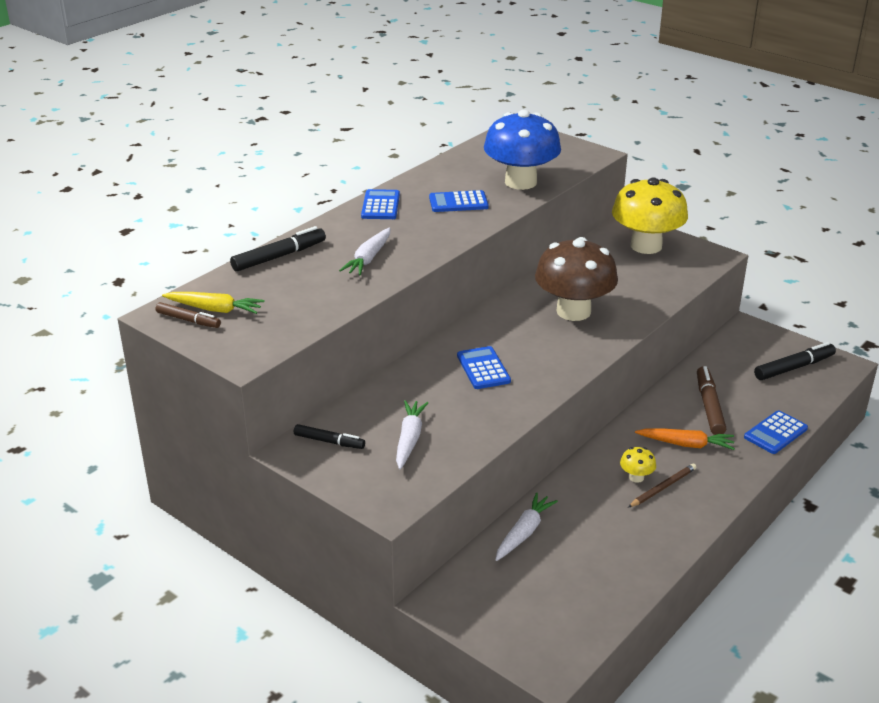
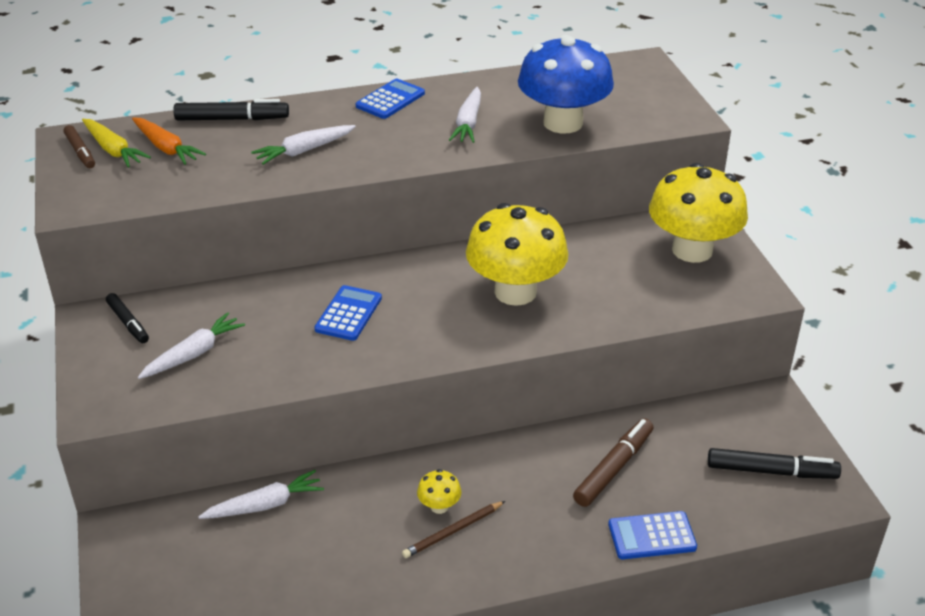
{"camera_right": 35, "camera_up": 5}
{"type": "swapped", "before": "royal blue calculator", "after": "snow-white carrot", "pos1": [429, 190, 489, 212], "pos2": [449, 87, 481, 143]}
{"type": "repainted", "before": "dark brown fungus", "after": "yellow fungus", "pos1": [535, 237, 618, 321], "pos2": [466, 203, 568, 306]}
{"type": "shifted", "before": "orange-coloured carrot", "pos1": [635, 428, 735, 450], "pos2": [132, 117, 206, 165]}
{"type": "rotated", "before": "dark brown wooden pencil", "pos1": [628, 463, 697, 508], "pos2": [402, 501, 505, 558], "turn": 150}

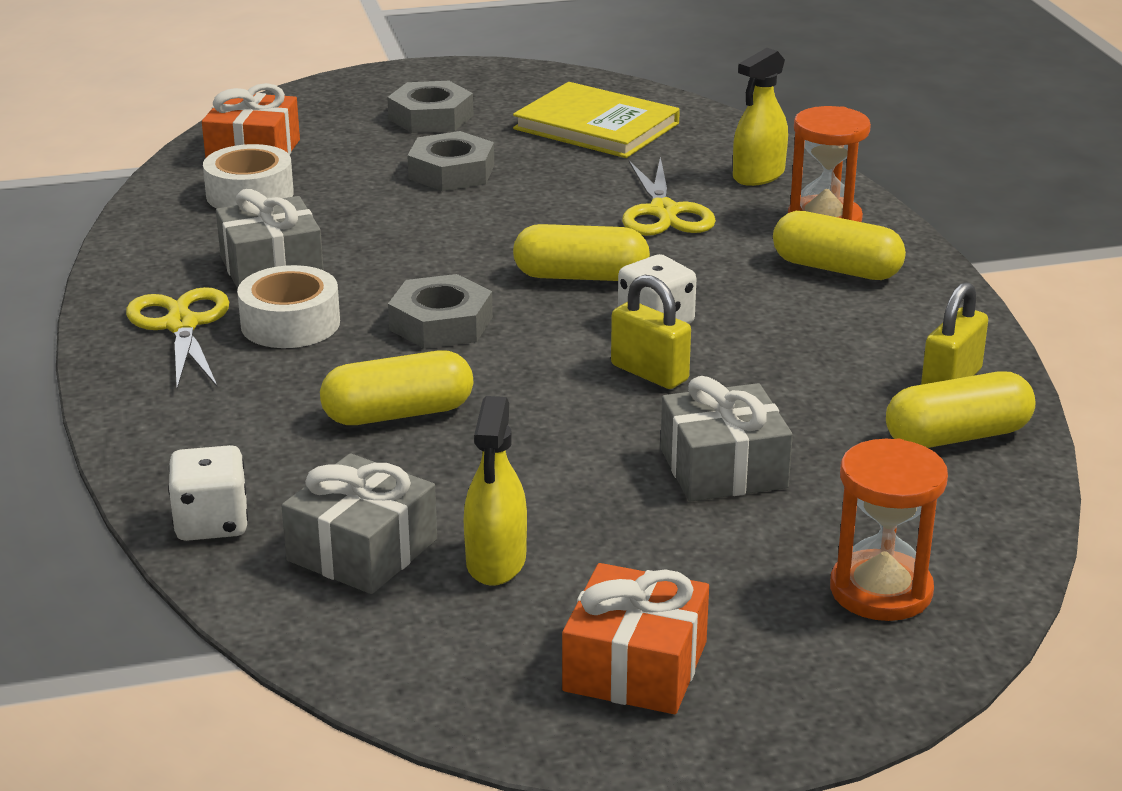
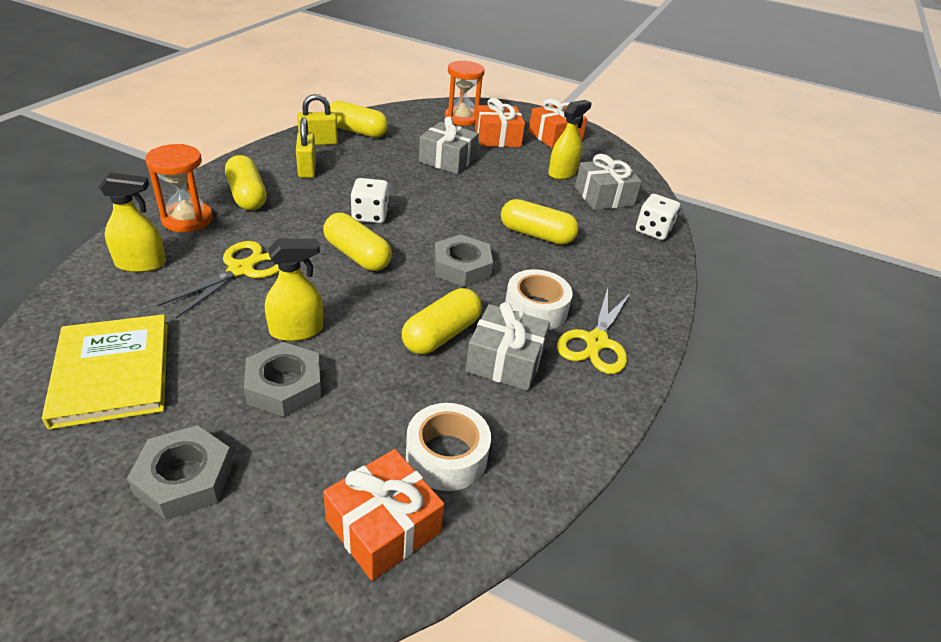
{"camera_right": -145, "camera_up": 10}
{"type": "shifted", "before": "yellow padlock", "pos1": [611, 275, 691, 389], "pos2": [296, 117, 316, 178]}
{"type": "new", "after": "orange-coloured gift", "pos2": [475, 98, 525, 147]}
{"type": "new", "after": "yellow spray bottle", "pos2": [265, 239, 323, 341]}
{"type": "new", "after": "yellow pill", "pos2": [402, 288, 482, 355]}

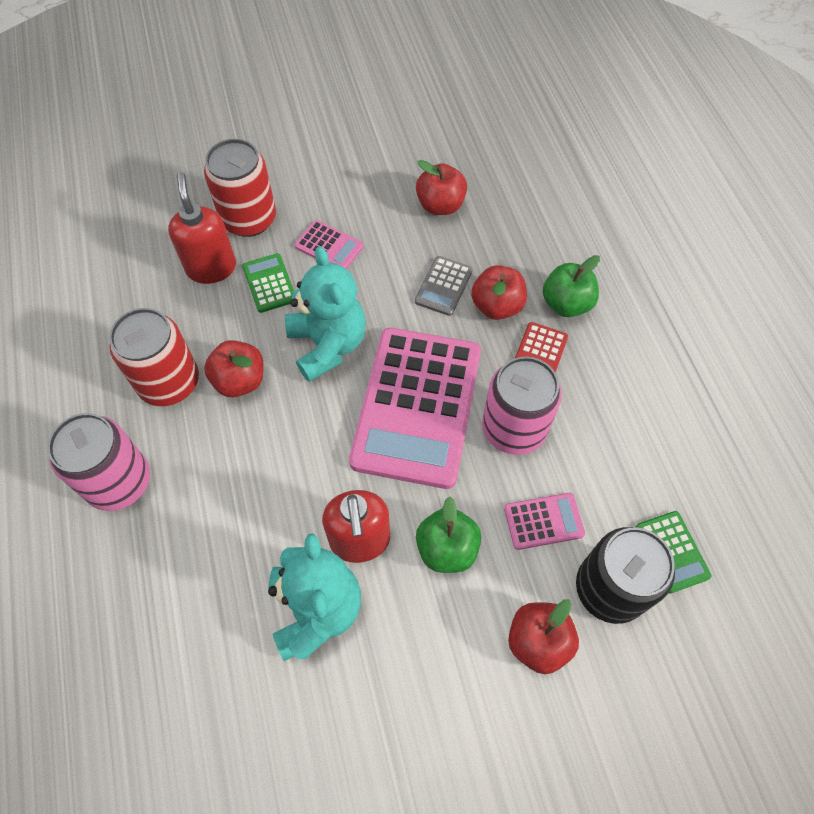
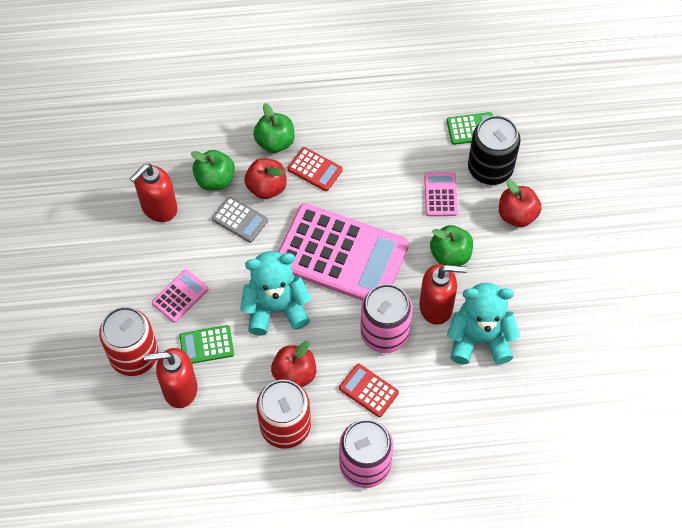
{"camera_right": -80, "camera_up": 0}
{"type": "swapped", "before": "crimson toy apple", "after": "crimson soap dispenser", "pos1": [416, 160, 467, 215], "pos2": [130, 164, 178, 222]}
{"type": "shifted", "before": "rosy can", "pos1": [482, 357, 562, 455], "pos2": [360, 284, 413, 353]}
{"type": "new", "after": "leaf-green toy apple", "pos2": [191, 150, 235, 190]}
{"type": "new", "after": "crimson calculator", "pos2": [339, 364, 399, 417]}

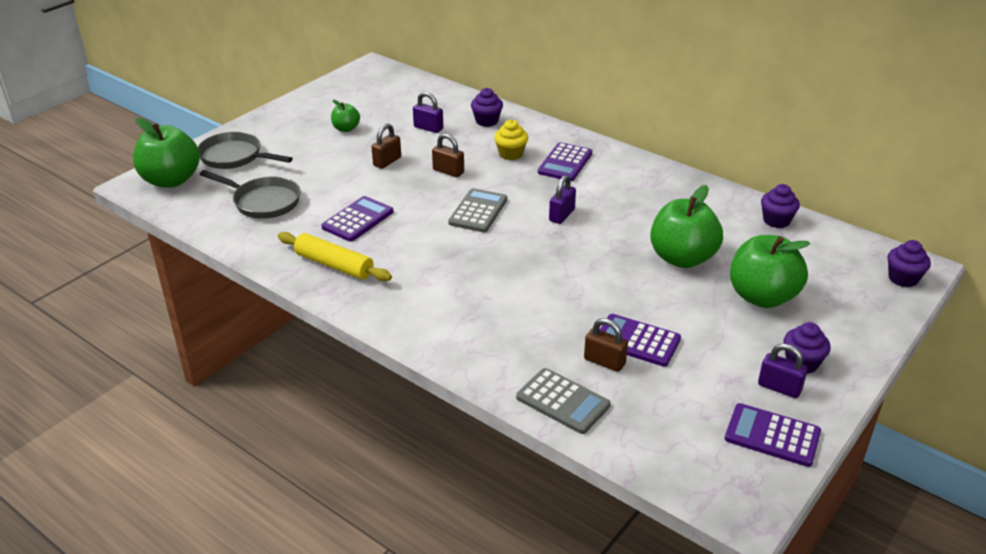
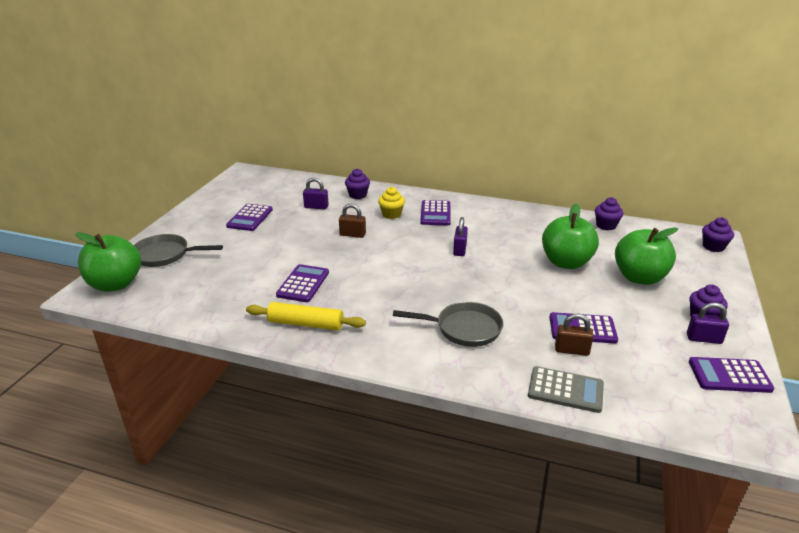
{"camera_right": -20, "camera_up": -5}
{"type": "swapped", "before": "leaf-green toy apple", "after": "royal purple calculator", "pos1": [331, 100, 360, 132], "pos2": [226, 204, 273, 231]}
{"type": "gone", "before": "dark brown padlock", "pos1": [372, 124, 401, 169]}
{"type": "shifted", "before": "gray pan", "pos1": [199, 170, 301, 219], "pos2": [393, 302, 504, 347]}
{"type": "gone", "before": "gray calculator", "pos1": [448, 188, 507, 232]}

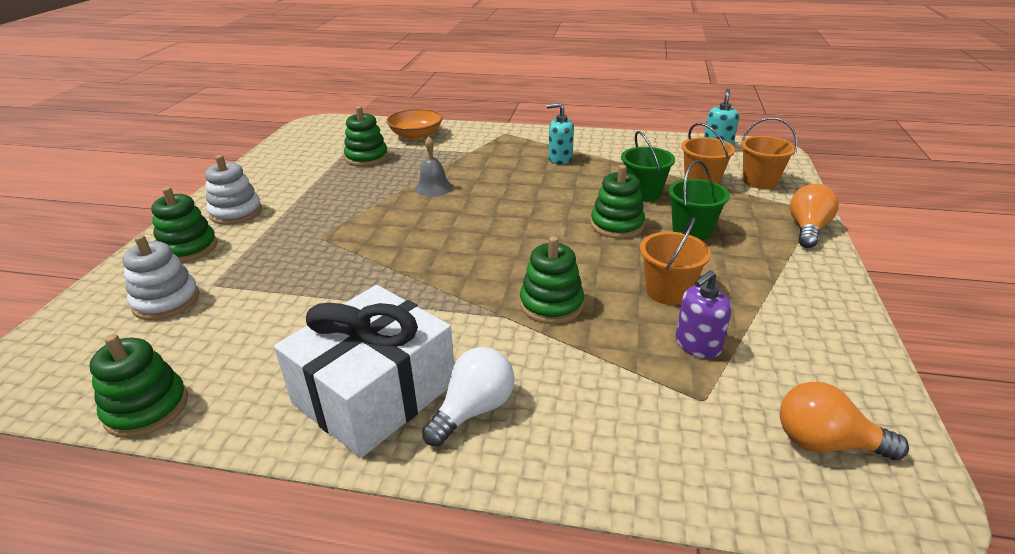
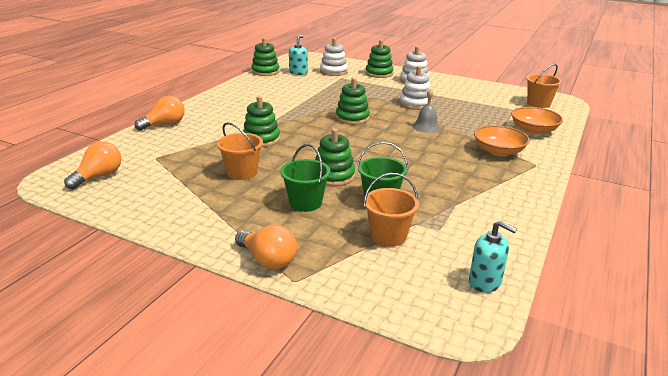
{"camera_right": 105, "camera_up": -5}
{"type": "shifted", "before": "aqua soap dispenser", "pos1": [547, 103, 574, 165], "pos2": [289, 35, 308, 75]}
{"type": "shifted", "before": "leaf-green ring stacker", "pos1": [344, 106, 388, 166], "pos2": [336, 78, 370, 125]}
{"type": "shifted", "before": "orange-coloured pail", "pos1": [741, 117, 798, 189], "pos2": [526, 64, 562, 108]}
{"type": "gone", "before": "royal purple soap dispenser", "pos1": [676, 270, 732, 359]}
{"type": "gone", "before": "snow-white gift", "pos1": [274, 285, 454, 458]}
{"type": "gone", "before": "snow-white lightbulb", "pos1": [422, 347, 514, 446]}
{"type": "new", "after": "snow-white ring stacker", "pos2": [400, 66, 432, 110]}
{"type": "new", "after": "orange-coloured lightbulb", "pos2": [134, 96, 185, 131]}
{"type": "new", "after": "orange-coloured serving bowl", "pos2": [474, 125, 530, 156]}

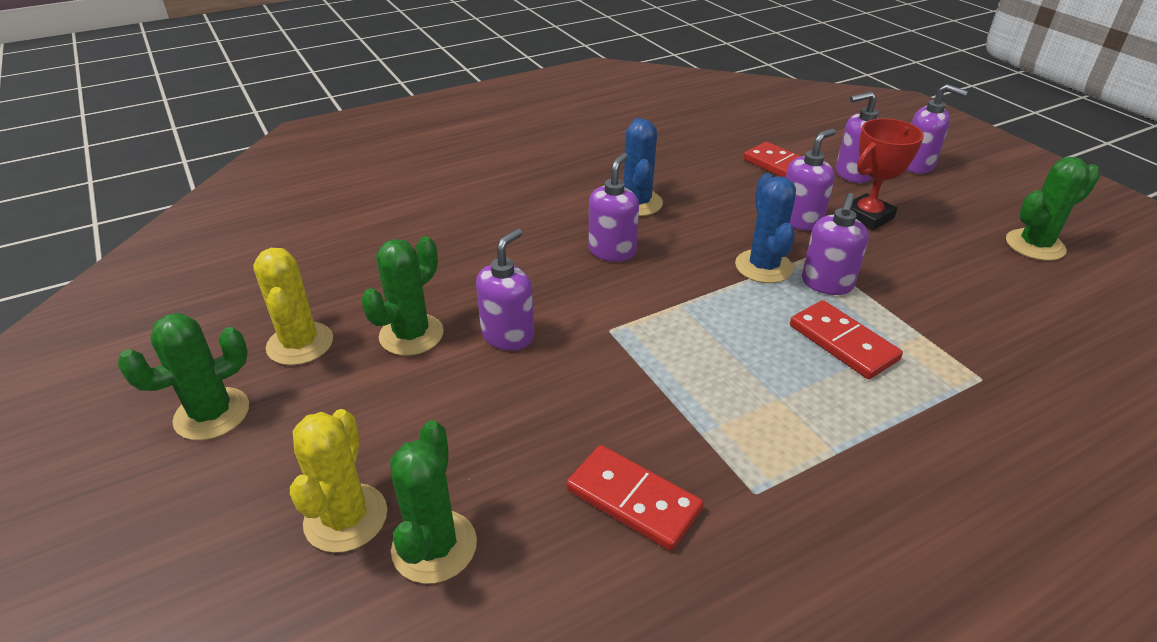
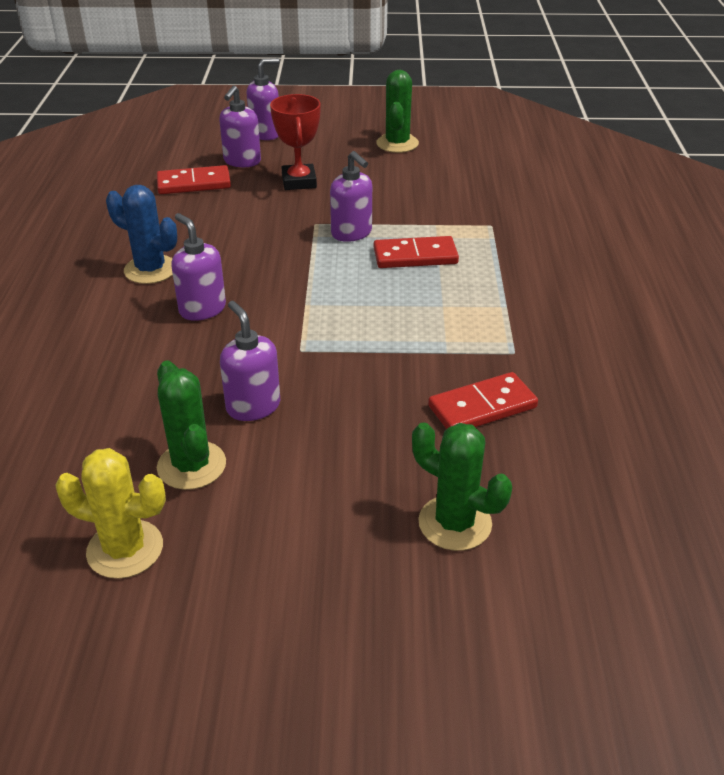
{"camera_right": -60, "camera_up": 0}
{"type": "gone", "before": "royal purple soap dispenser", "pos1": [786, 129, 836, 231]}
{"type": "gone", "before": "royal blue cactus", "pos1": [735, 173, 796, 283]}
{"type": "gone", "before": "leaf-green cactus", "pos1": [117, 313, 249, 440]}
{"type": "gone", "before": "yellow cactus", "pos1": [290, 409, 387, 553]}

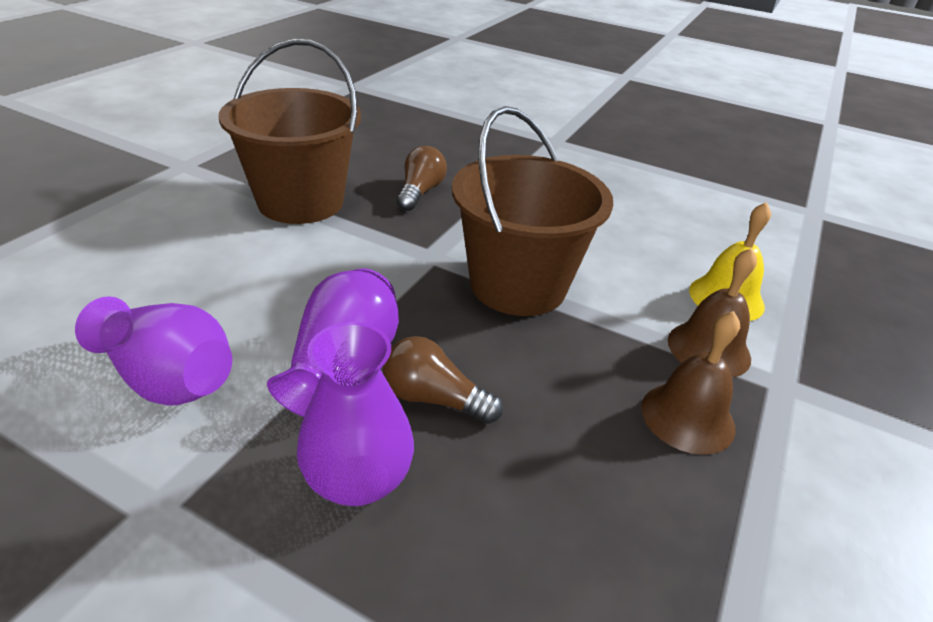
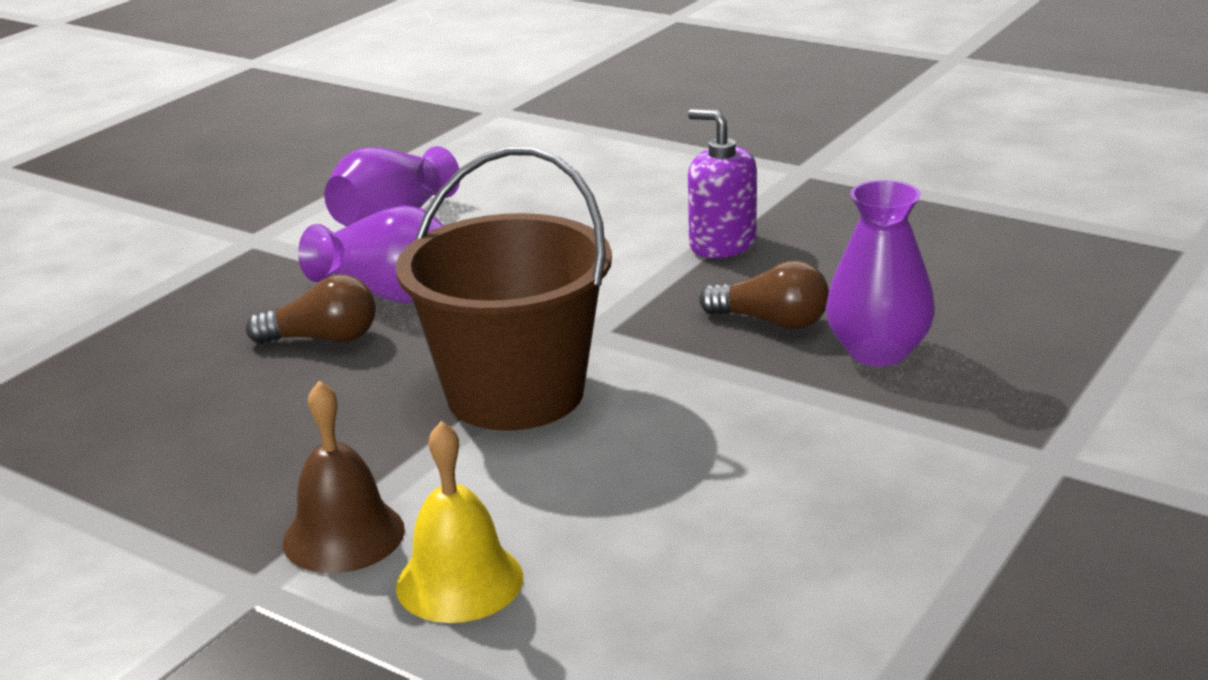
{"camera_right": 100, "camera_up": -10}
{"type": "swapped", "before": "dark brown pail", "after": "royal purple soap dispenser", "pos1": [219, 39, 361, 224], "pos2": [688, 109, 757, 258]}
{"type": "gone", "before": "dark brown school bell", "pos1": [641, 311, 740, 455]}
{"type": "shifted", "before": "royal purple flower vase", "pos1": [297, 322, 414, 506], "pos2": [826, 180, 935, 367]}
{"type": "rotated", "before": "dark brown lightbulb", "pos1": [383, 336, 503, 424], "pos2": [246, 274, 376, 344], "turn": 60}

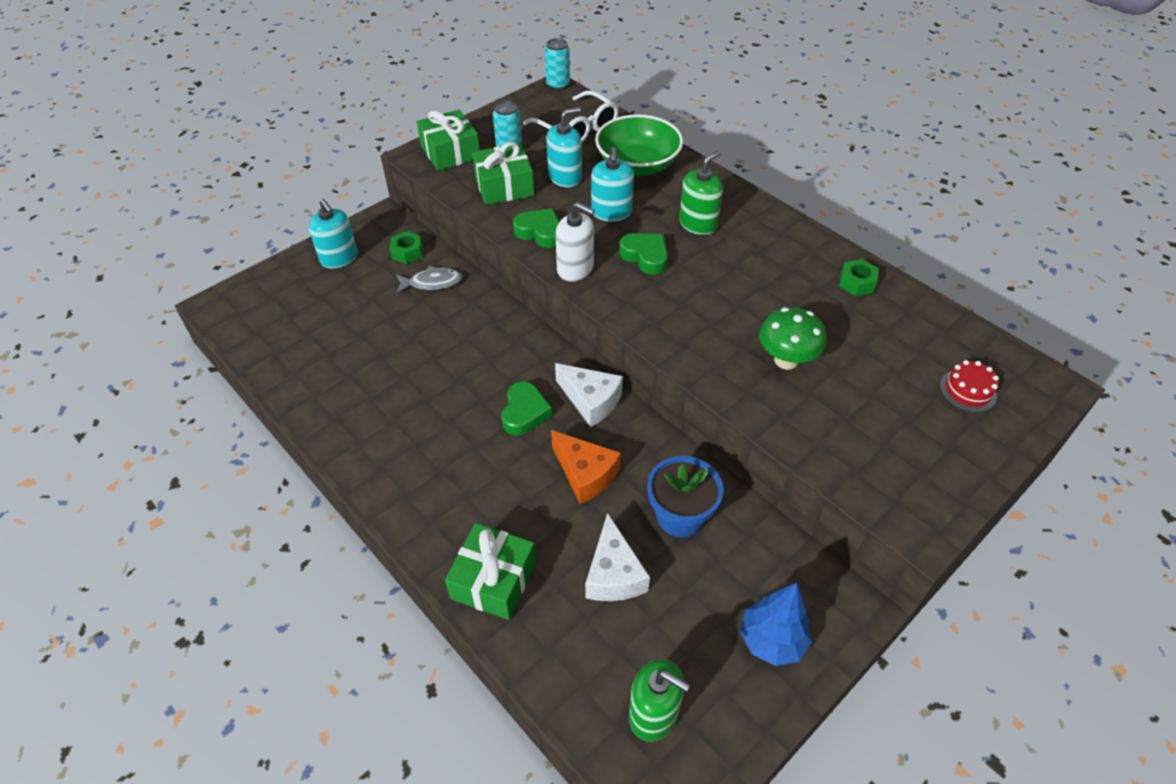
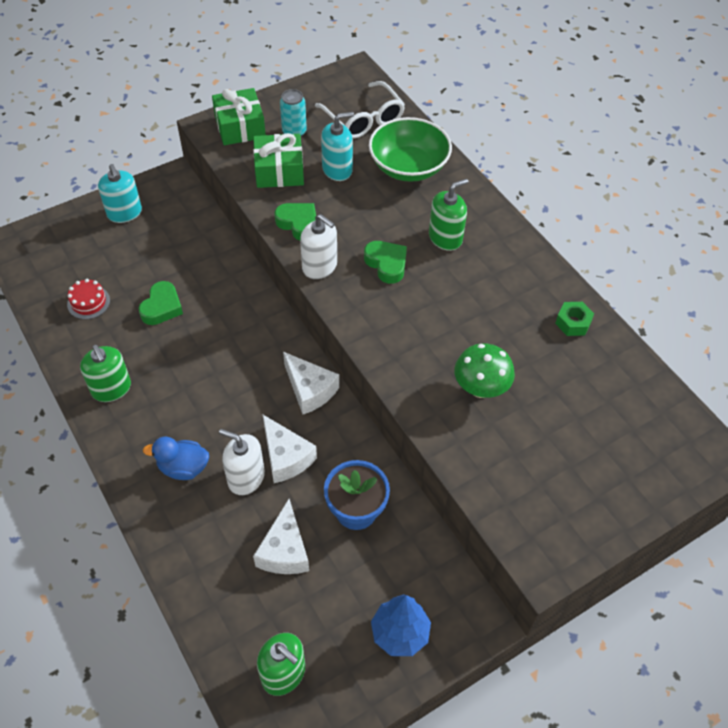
{"camera_right": 10, "camera_up": 5}
{"type": "gone", "before": "aqua can", "pos1": [545, 38, 570, 90]}
{"type": "gone", "before": "aqua soap dispenser", "pos1": [591, 147, 634, 221]}
{"type": "gone", "before": "leaf-green hexagon nut", "pos1": [390, 231, 423, 264]}
{"type": "gone", "before": "gray toy fish", "pos1": [396, 266, 463, 293]}
{"type": "shifted", "before": "crimson layer cake", "pos1": [940, 360, 999, 412], "pos2": [67, 279, 110, 319]}
{"type": "shifted", "before": "leaf-green love heart", "pos1": [502, 382, 552, 435], "pos2": [138, 281, 183, 325]}
{"type": "repainted", "before": "orange-coloured piece of cheese", "after": "snow-white piece of cheese", "pos1": [551, 430, 621, 504], "pos2": [263, 415, 317, 483]}
{"type": "gone", "before": "leaf-green gift", "pos1": [445, 523, 536, 620]}
{"type": "new", "after": "leaf-green soap dispenser", "pos2": [80, 345, 131, 402]}
{"type": "new", "after": "snow-white soap dispenser", "pos2": [219, 429, 265, 495]}
{"type": "new", "after": "royal blue duck", "pos2": [143, 437, 209, 480]}

